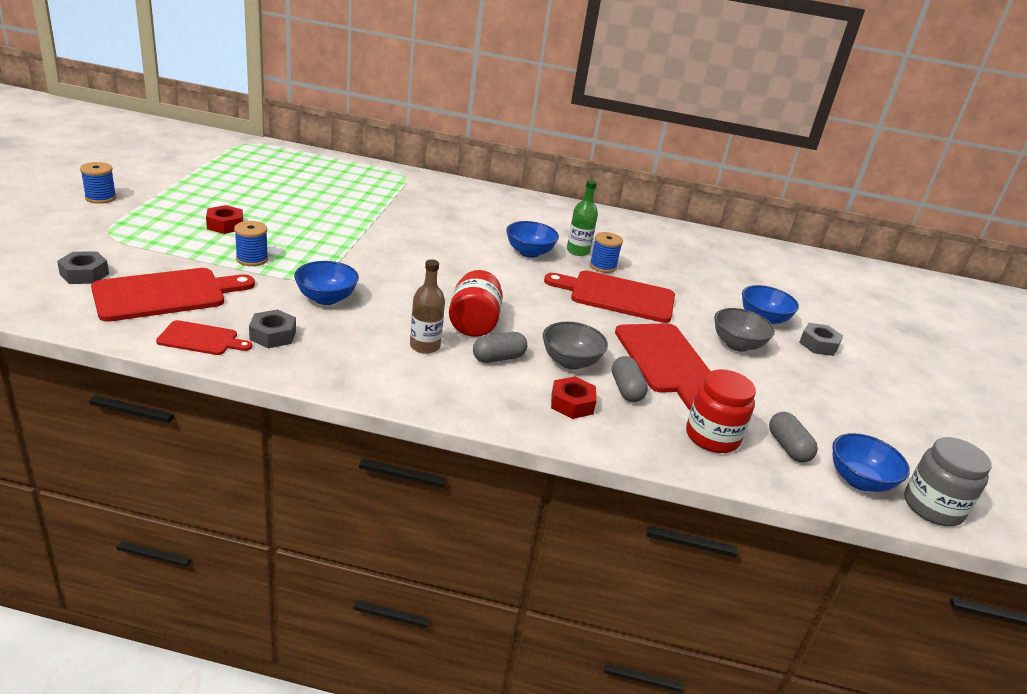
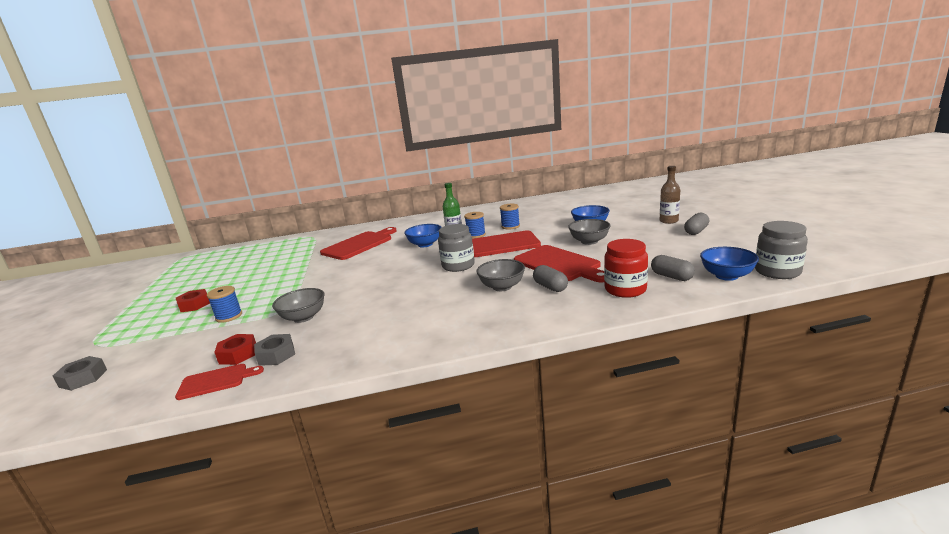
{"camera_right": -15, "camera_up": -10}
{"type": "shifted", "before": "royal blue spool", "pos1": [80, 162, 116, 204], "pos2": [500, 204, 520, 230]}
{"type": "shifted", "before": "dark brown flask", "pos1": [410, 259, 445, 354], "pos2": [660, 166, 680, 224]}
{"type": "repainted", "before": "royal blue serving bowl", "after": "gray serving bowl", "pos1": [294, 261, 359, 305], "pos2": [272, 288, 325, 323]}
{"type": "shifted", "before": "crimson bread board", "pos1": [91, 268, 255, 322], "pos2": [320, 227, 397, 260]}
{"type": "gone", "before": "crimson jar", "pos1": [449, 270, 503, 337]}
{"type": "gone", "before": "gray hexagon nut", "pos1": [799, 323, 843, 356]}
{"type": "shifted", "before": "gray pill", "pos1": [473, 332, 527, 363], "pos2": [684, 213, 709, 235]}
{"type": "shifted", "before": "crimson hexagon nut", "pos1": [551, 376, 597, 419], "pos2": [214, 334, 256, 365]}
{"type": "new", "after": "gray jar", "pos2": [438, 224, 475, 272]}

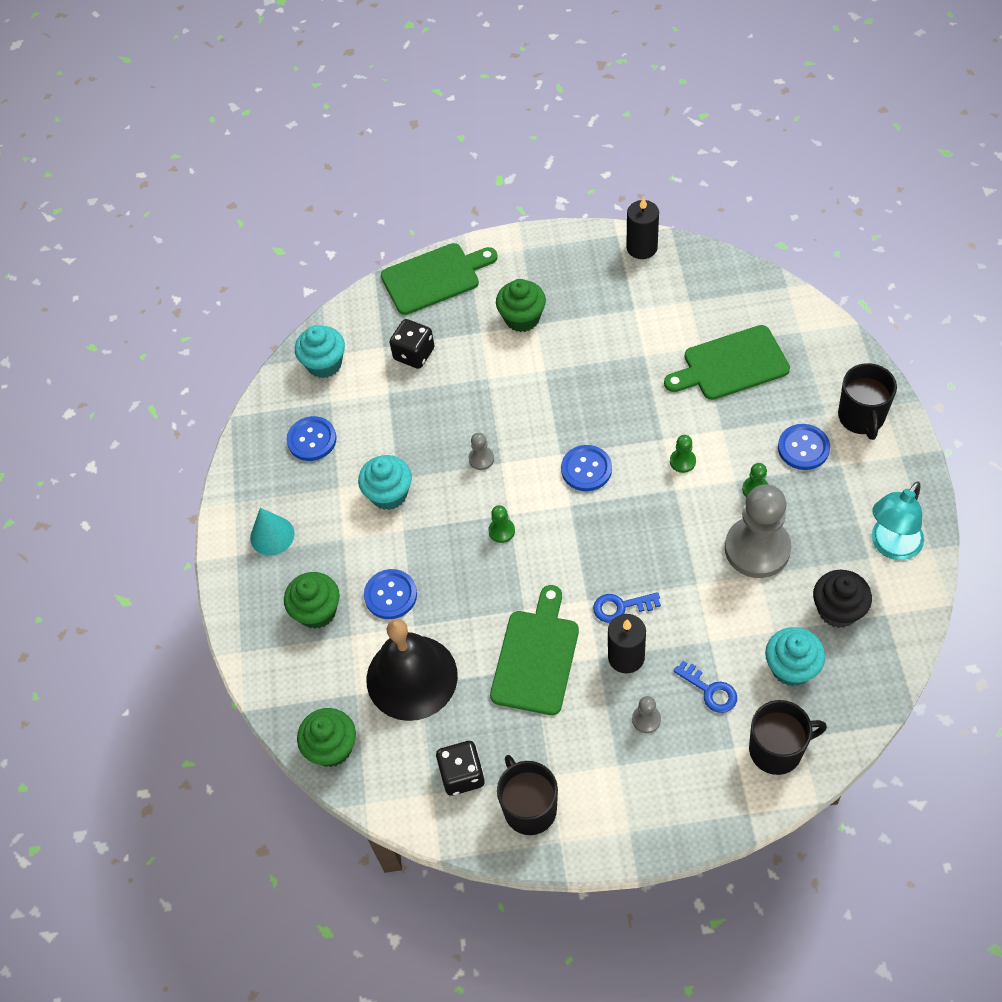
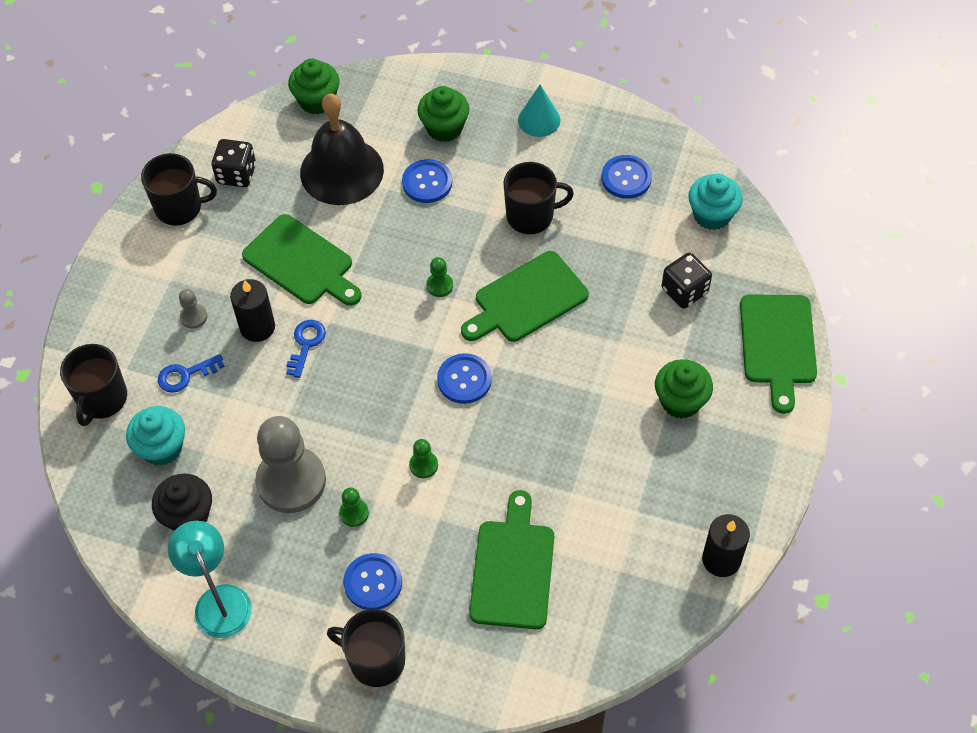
{"camera_right": 110, "camera_up": 0}
{"type": "swapped", "before": "gray pawn", "after": "leaf-green bread board", "pos1": [468, 433, 494, 470], "pos2": [461, 251, 589, 342]}
{"type": "swapped", "before": "aqua cupcake", "after": "jet-black tea mug", "pos1": [358, 455, 412, 510], "pos2": [503, 162, 574, 234]}

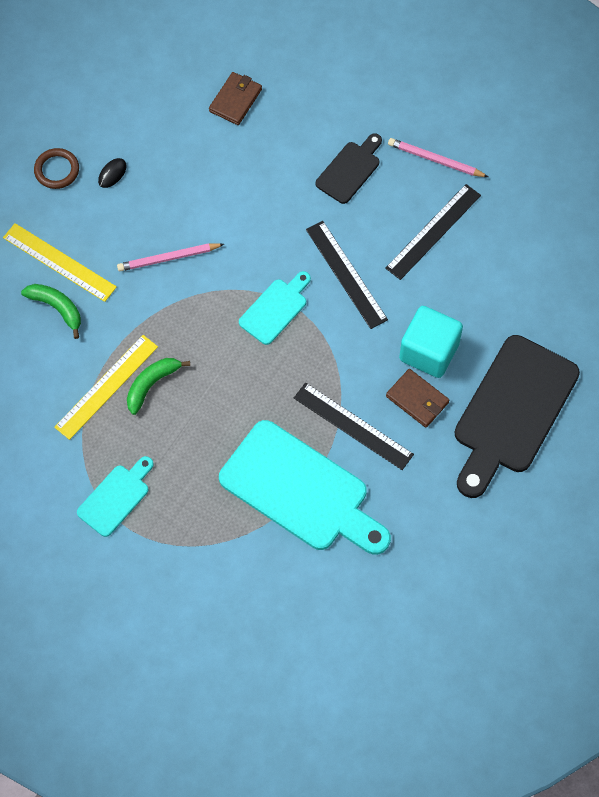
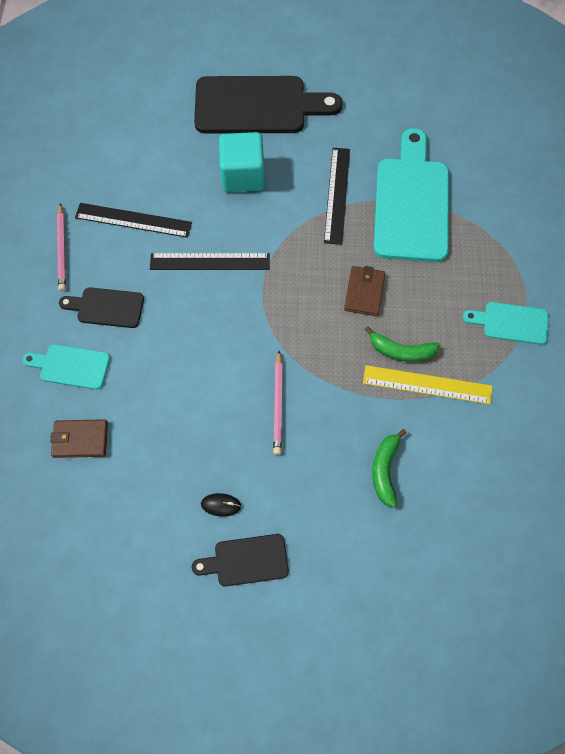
{"camera_right": -120, "camera_up": 0}
{"type": "swapped", "before": "dark brown ring", "after": "jet-black bread board", "pos1": [34, 148, 79, 189], "pos2": [192, 534, 289, 587]}
{"type": "rotated", "before": "jet-black straightedge", "pos1": [306, 221, 388, 329], "pos2": [150, 253, 270, 270], "turn": 60}
{"type": "gone", "before": "yellow straightedge", "pos1": [3, 223, 117, 302]}
{"type": "rotated", "before": "rosy wooden pencil", "pos1": [117, 243, 224, 271], "pos2": [273, 351, 283, 455], "turn": 45}
{"type": "shifted", "before": "aqua bread board", "pos1": [239, 271, 311, 345], "pos2": [22, 344, 110, 390]}
{"type": "shifted", "before": "dark brown wallet", "pos1": [386, 369, 449, 428], "pos2": [344, 266, 385, 316]}

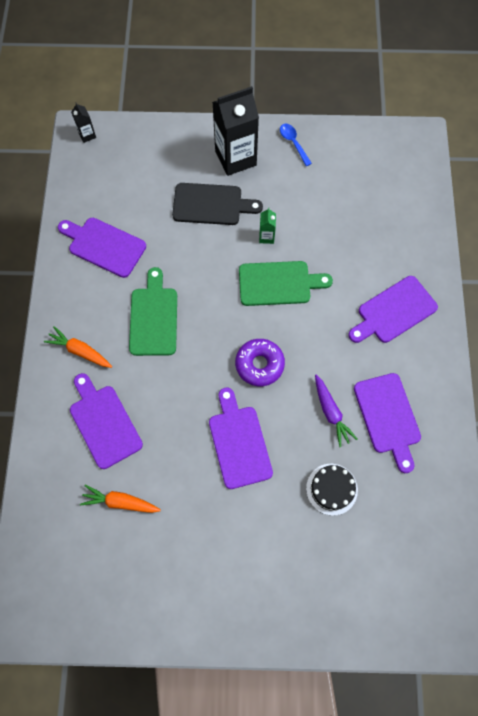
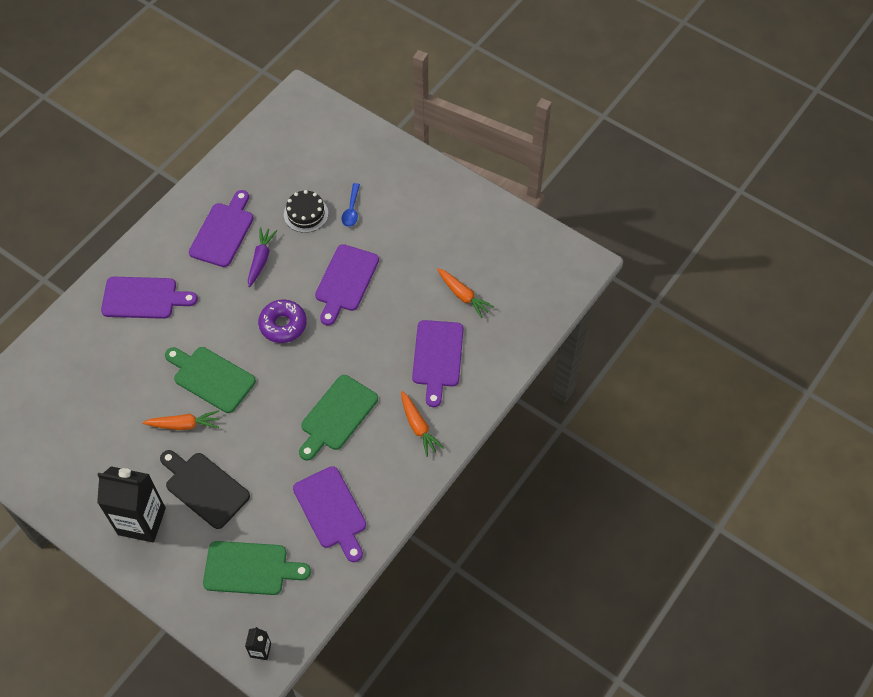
{"camera_right": -145, "camera_up": -10}
{"type": "shifted", "before": "royal blue teaspoon", "pos1": [280, 124, 312, 166], "pos2": [342, 183, 360, 227]}
{"type": "swapped", "before": "leaf-green carton", "after": "orange-coloured carrot", "pos1": [259, 208, 276, 244], "pos2": [142, 410, 219, 430]}
{"type": "new", "after": "leaf-green bread board", "pos2": [203, 541, 311, 595]}

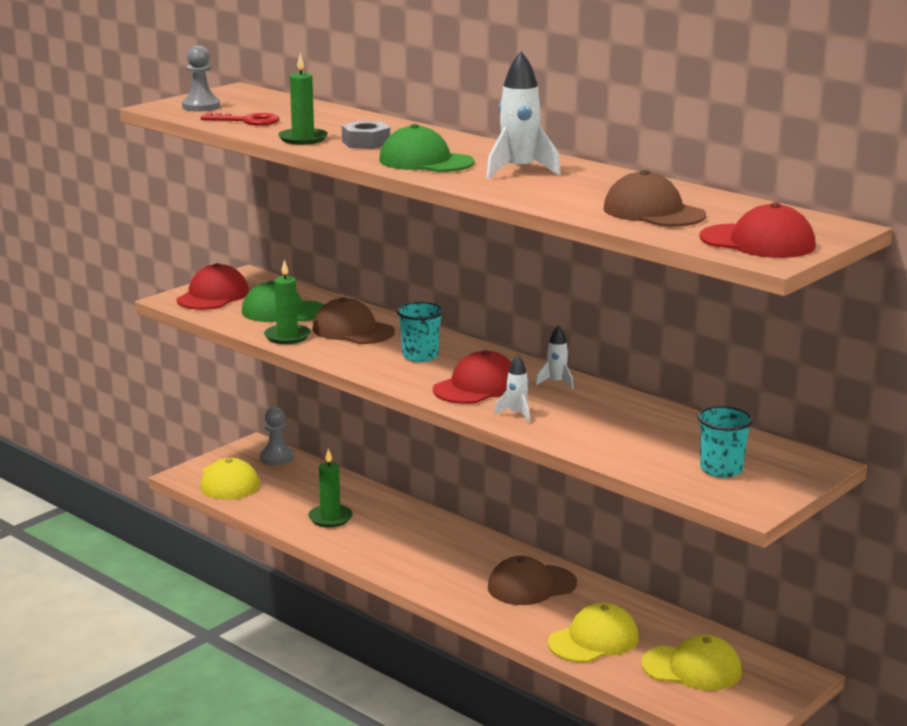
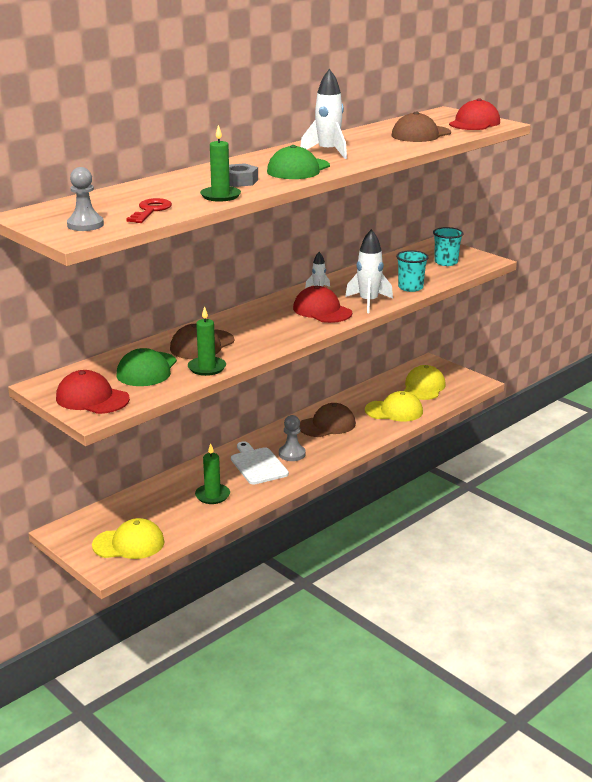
{"camera_right": -85, "camera_up": 5}
{"type": "shifted", "before": "aqua beaker", "pos1": [396, 302, 444, 362], "pos2": [396, 250, 429, 292]}
{"type": "scaled", "before": "snow-white rocket", "pos1": [494, 355, 530, 423], "pos2": [345, 229, 393, 313], "scale": 1.84}
{"type": "shifted", "before": "gray pawn", "pos1": [260, 407, 294, 465], "pos2": [279, 415, 306, 461]}
{"type": "rotated", "before": "dark brown baseball cap", "pos1": [488, 556, 577, 605], "pos2": [299, 403, 356, 437], "turn": -105}
{"type": "rotated", "before": "yellow baseball cap", "pos1": [548, 603, 639, 663], "pos2": [365, 391, 423, 422], "turn": 120}
{"type": "new", "after": "snow-white bread board", "pos2": [231, 441, 289, 485]}

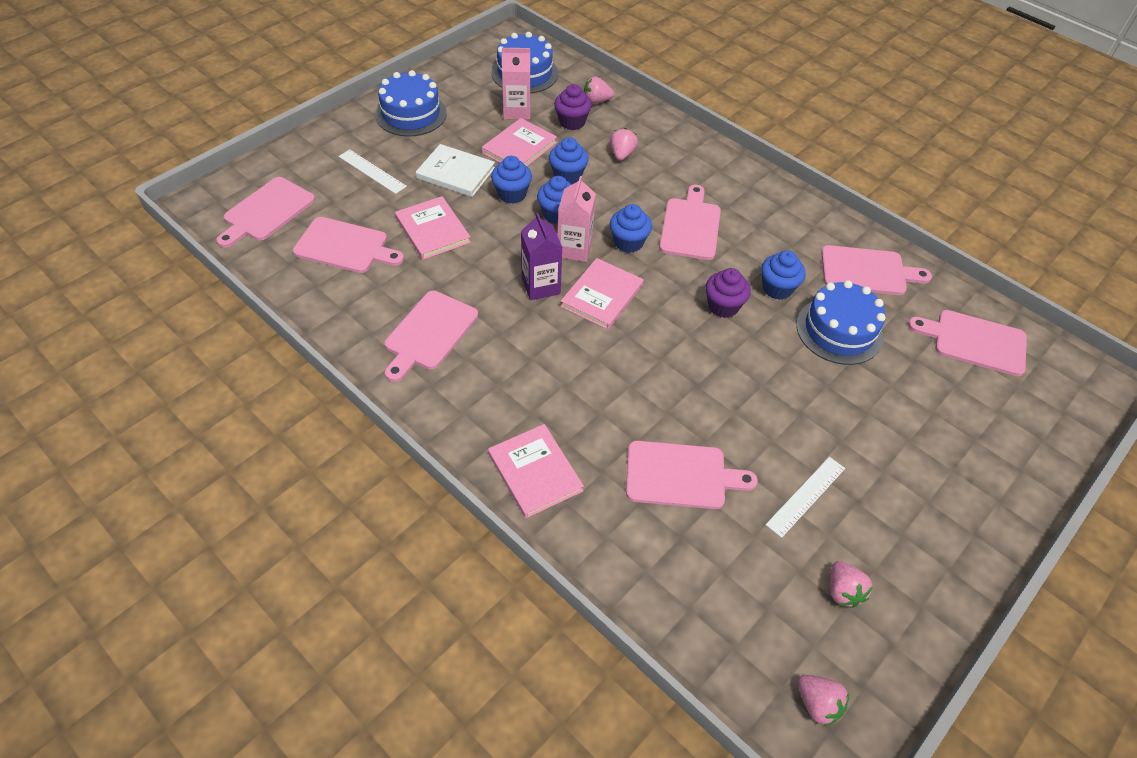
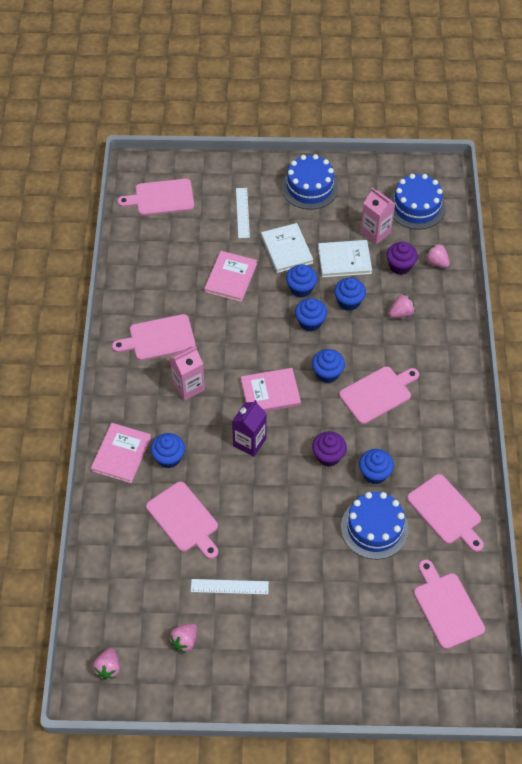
{"camera_right": 50, "camera_up": 5}
{"type": "repainted", "before": "rosy hardcover", "after": "snow-white hardcover", "pos1": [482, 118, 557, 166], "pos2": [318, 240, 372, 277]}
{"type": "shifted", "before": "rosy carton", "pos1": [557, 176, 596, 262], "pos2": [170, 347, 205, 401]}
{"type": "shifted", "before": "royal purple carton", "pos1": [521, 213, 563, 300], "pos2": [232, 400, 267, 457]}
{"type": "gone", "before": "rosy bread board", "pos1": [293, 217, 404, 273]}
{"type": "new", "after": "royal blue cupcake", "pos2": [151, 433, 185, 468]}

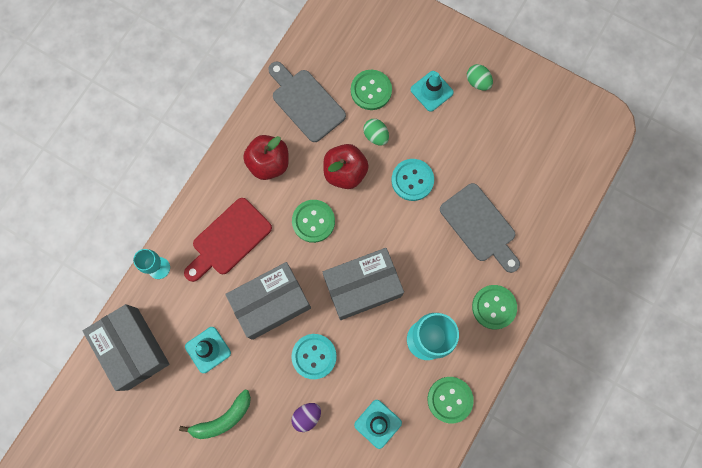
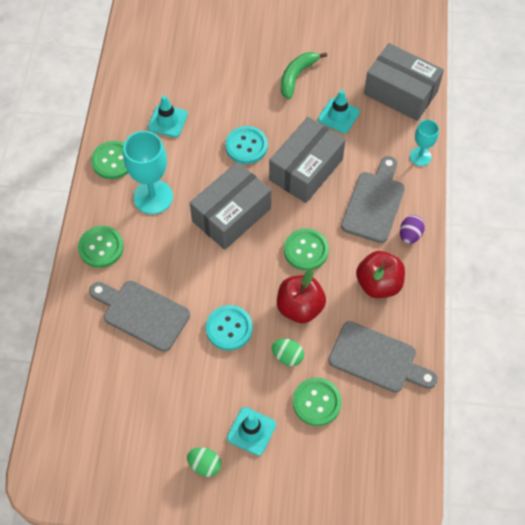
{"camera_right": 155, "camera_up": -15}
{"type": "repainted", "before": "crimson bread board", "after": "gray bread board", "pos1": [184, 198, 272, 282], "pos2": [341, 156, 405, 243]}
{"type": "shifted", "before": "royal purple egg", "pos1": [291, 403, 321, 432], "pos2": [400, 215, 425, 244]}

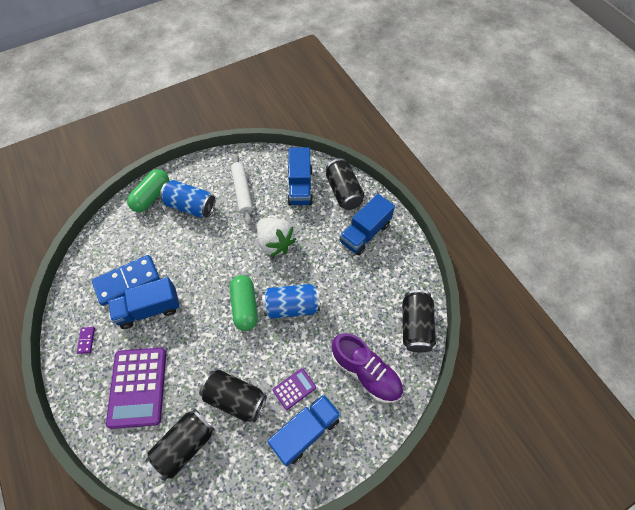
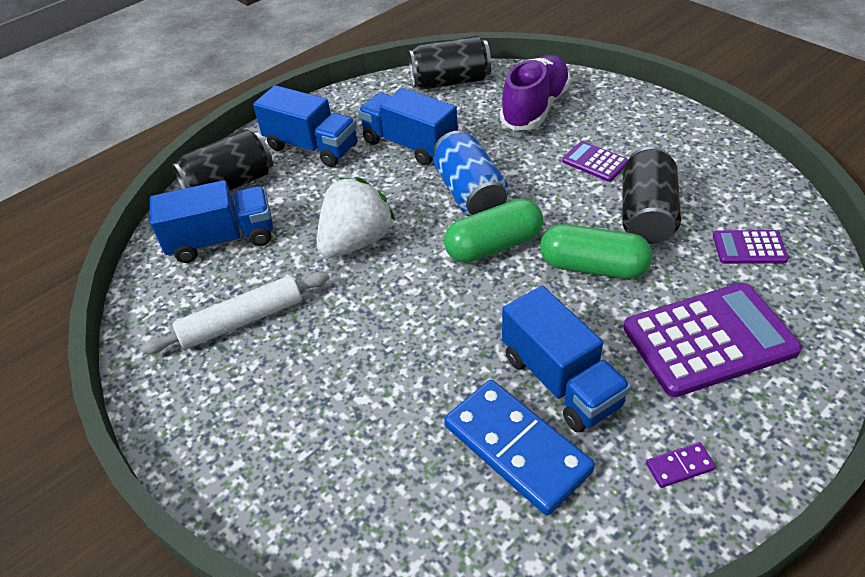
{"camera_right": -100, "camera_up": -15}
{"type": "shifted", "before": "leaf-green pill", "pos1": [127, 169, 169, 212], "pos2": [540, 224, 652, 279]}
{"type": "gone", "before": "royal blue can", "pos1": [160, 180, 215, 218]}
{"type": "shifted", "before": "royal blue lorry", "pos1": [267, 394, 341, 467], "pos2": [358, 88, 458, 165]}
{"type": "swapped", "before": "jet-black can", "after": "royal purple calculator", "pos1": [145, 409, 214, 481], "pos2": [713, 230, 789, 264]}

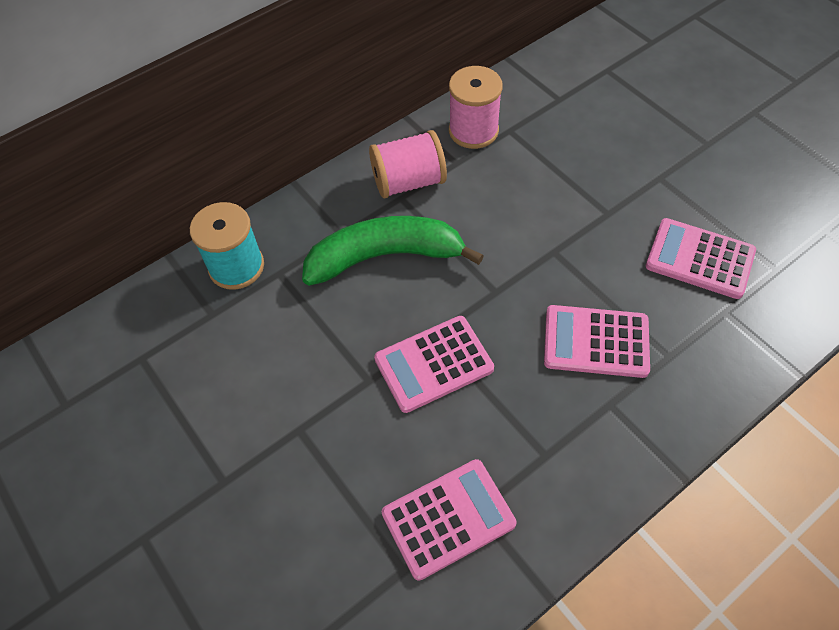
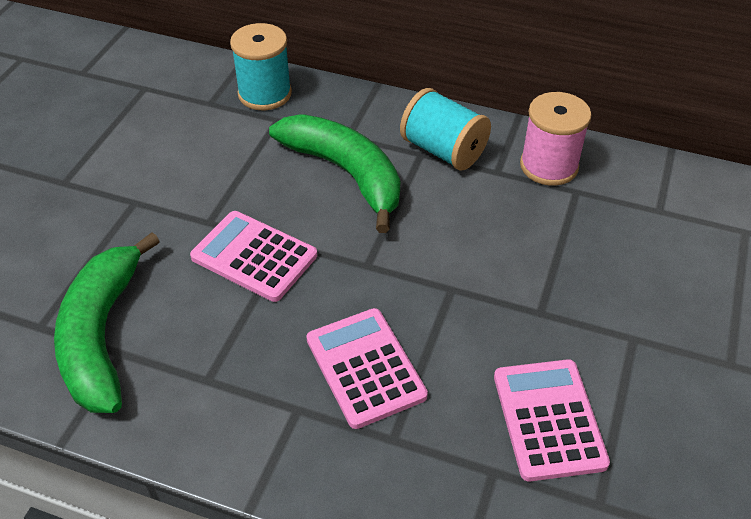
{"camera_right": 55, "camera_up": -10}
{"type": "repainted", "before": "rosy spool", "after": "aqua spool", "pos1": [369, 130, 447, 198], "pos2": [400, 88, 491, 171]}
{"type": "swapped", "before": "rosy calculator", "after": "leaf-green banana", "pos1": [382, 459, 516, 581], "pos2": [54, 232, 160, 413]}

